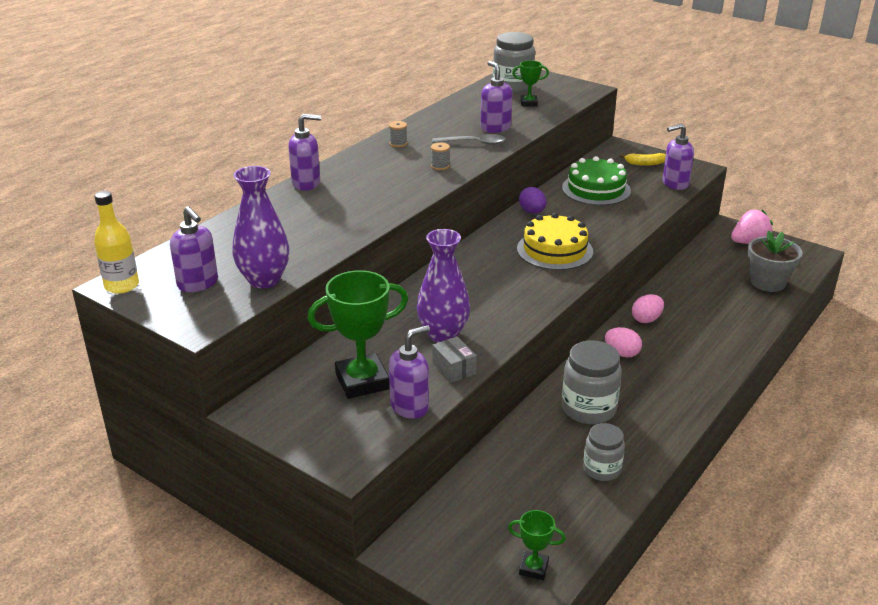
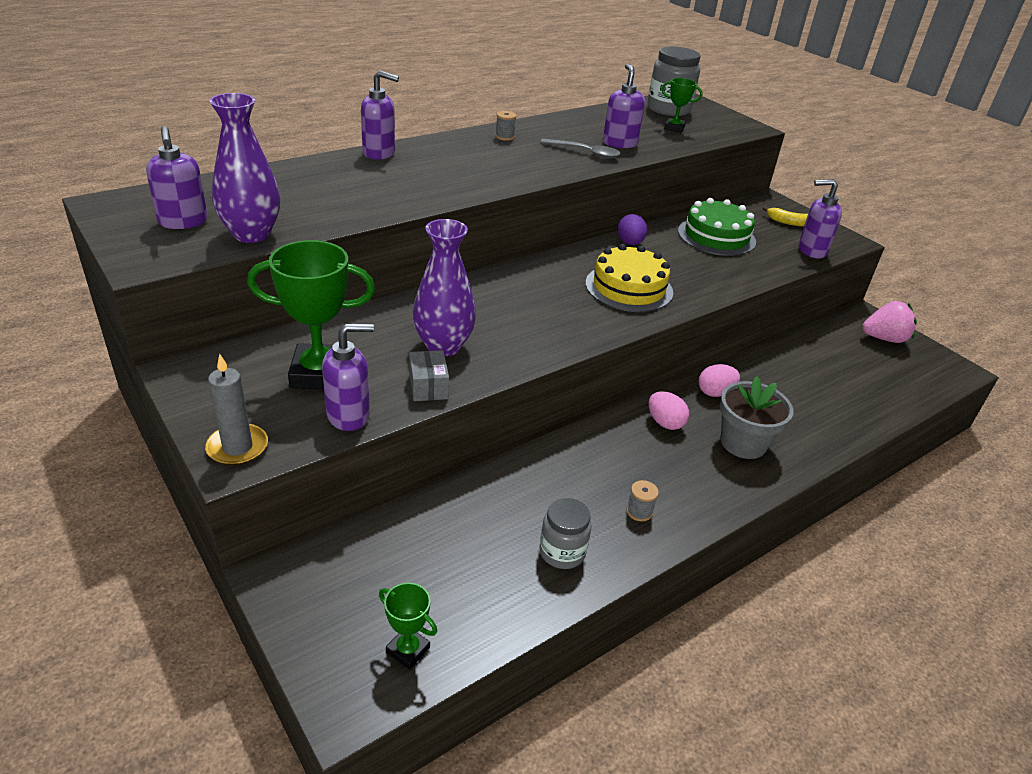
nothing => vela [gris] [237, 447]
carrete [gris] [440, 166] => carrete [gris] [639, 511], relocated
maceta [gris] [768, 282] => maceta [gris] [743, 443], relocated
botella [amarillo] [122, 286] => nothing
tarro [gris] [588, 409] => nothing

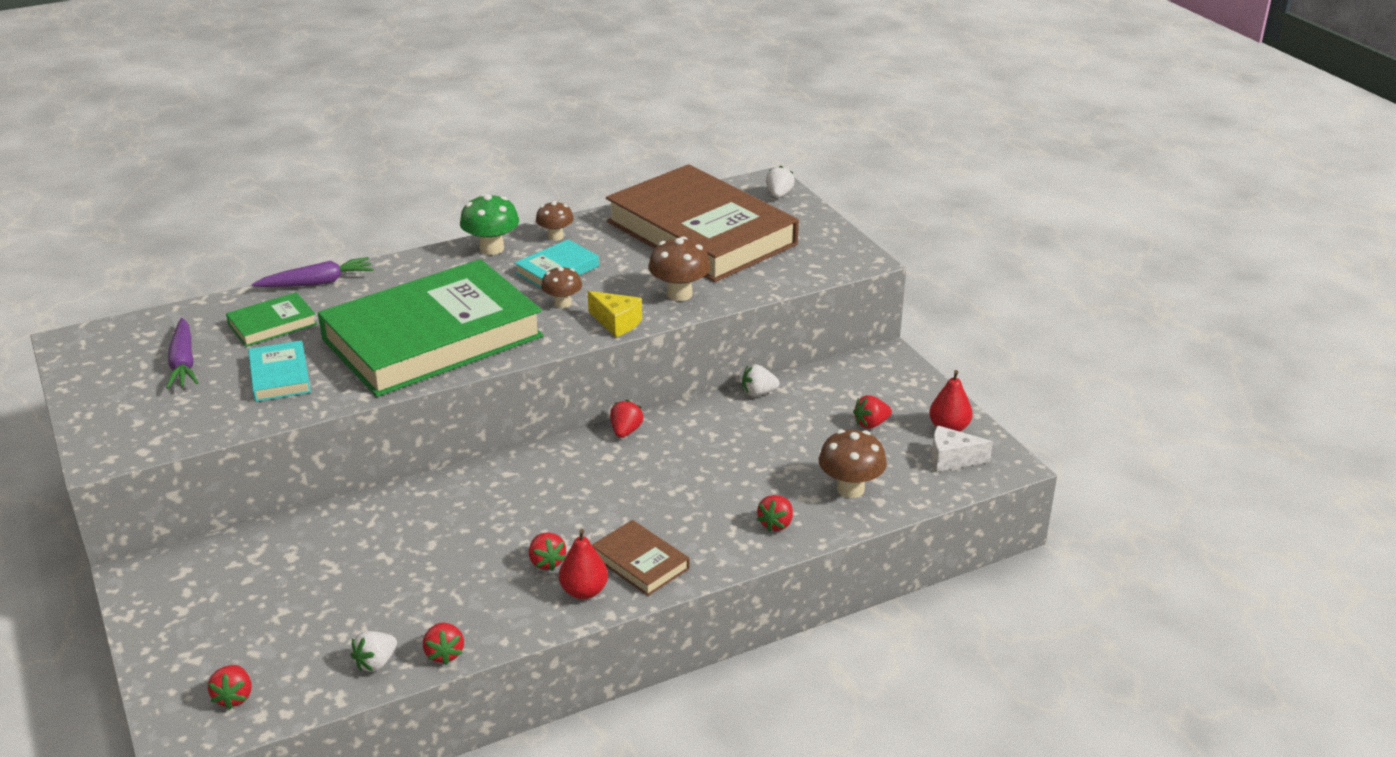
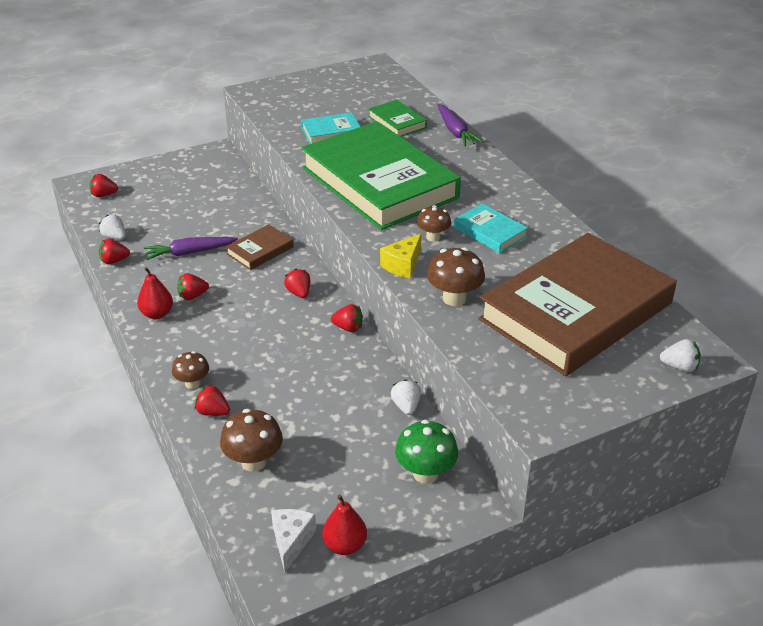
zanahoria [morado] [183, 362] => zanahoria [morado] [190, 253], relocated
seta [marrón] [555, 236] => seta [marrón] [192, 383], relocated
libro [marrón] [640, 562] => libro [marrón] [260, 250], relocated
fresa [rojo] [871, 424] => fresa [rojo] [299, 293], relocated
seta [verde] [491, 248] => seta [verde] [425, 473], relocated

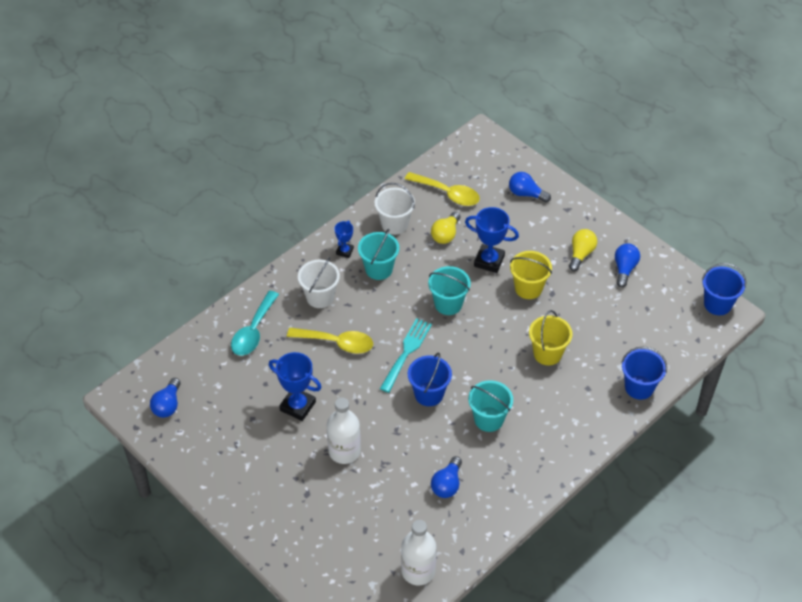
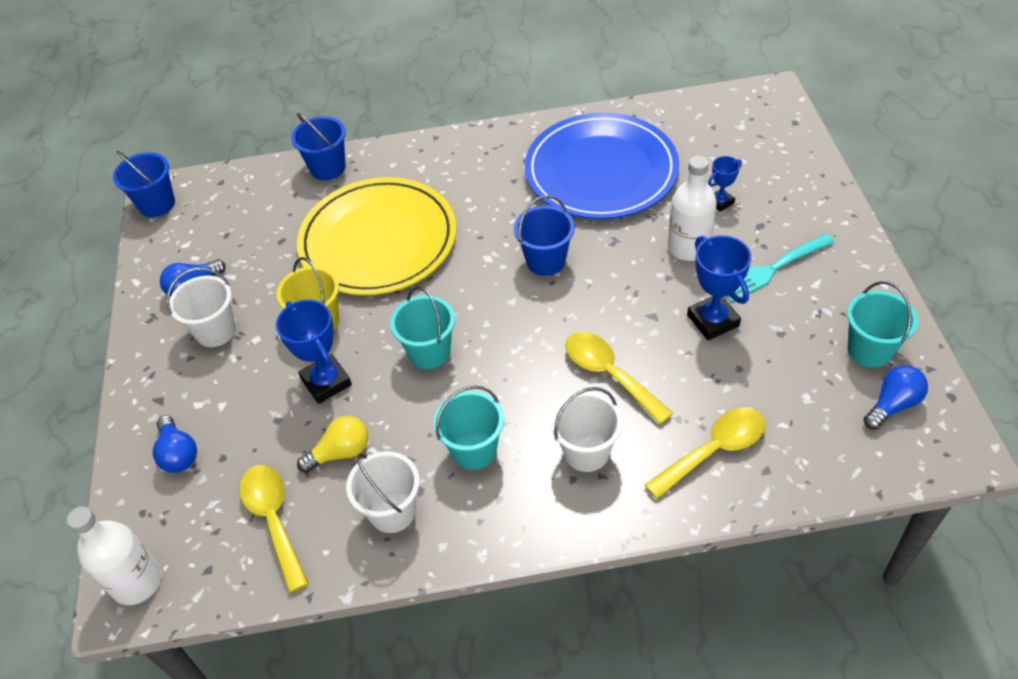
botella [blanco] [418, 571] => botella [blanco] [137, 582], relocated
bombilla [amarillo] [581, 254] => balde [blanco] [215, 331]
balde [amarillo] [547, 353] => plato [amarillo] [378, 240]
bombilla [azul] [447, 484] => plato [azul] [601, 171]
cuchara [turquesa] [253, 331] => cuchara [amarillo] [714, 451]
trofeo [azul] [345, 251] => trofeo [azul] [720, 202], relocated
tenedor [turquesa] [406, 352] => tenedor [turquesa] [771, 269], relocated
balde [turquesa] [489, 419] => balde [turquesa] [869, 350], relocated

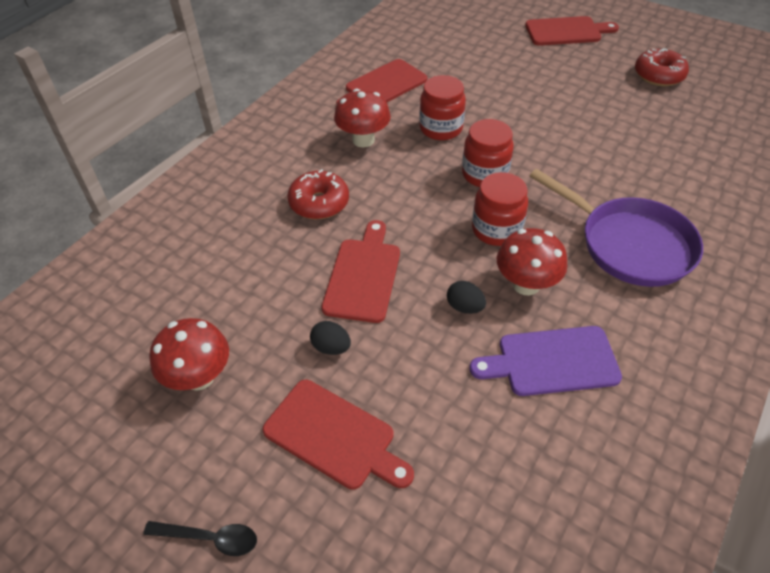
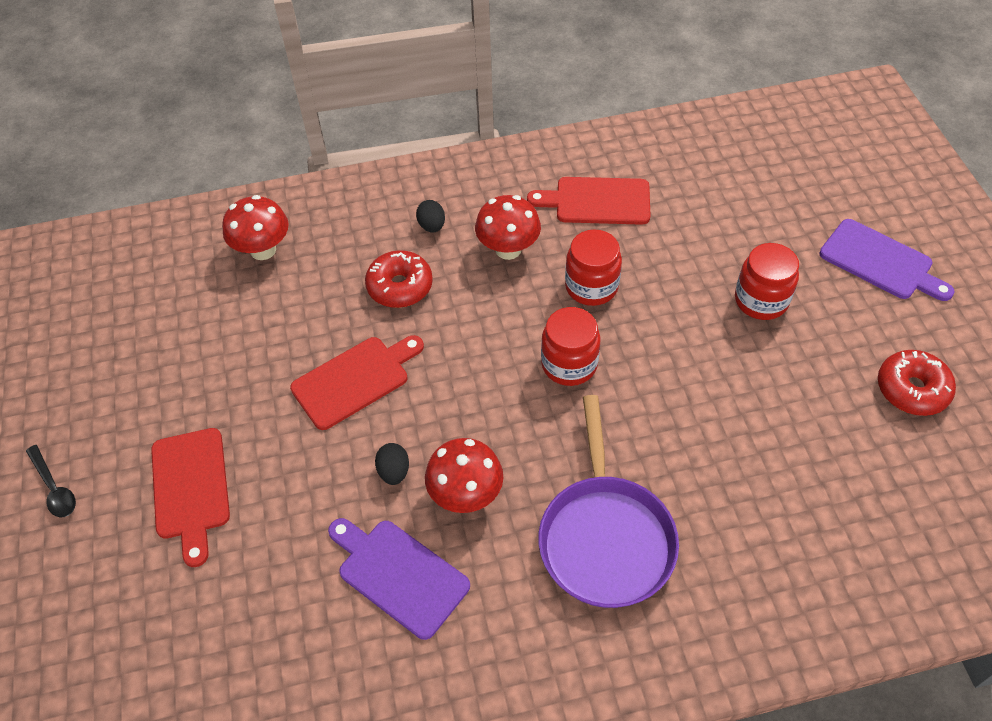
seta [rojo] [199, 377] => seta [rojo] [263, 250], relocated
huevo [negro] [331, 347] => huevo [negro] [432, 226], relocated
tarro [rojo] [496, 230] => tarro [rojo] [761, 300], relocated
tabla de cortar [rojo] [566, 31] => tabla de cortar [morado] [880, 262]

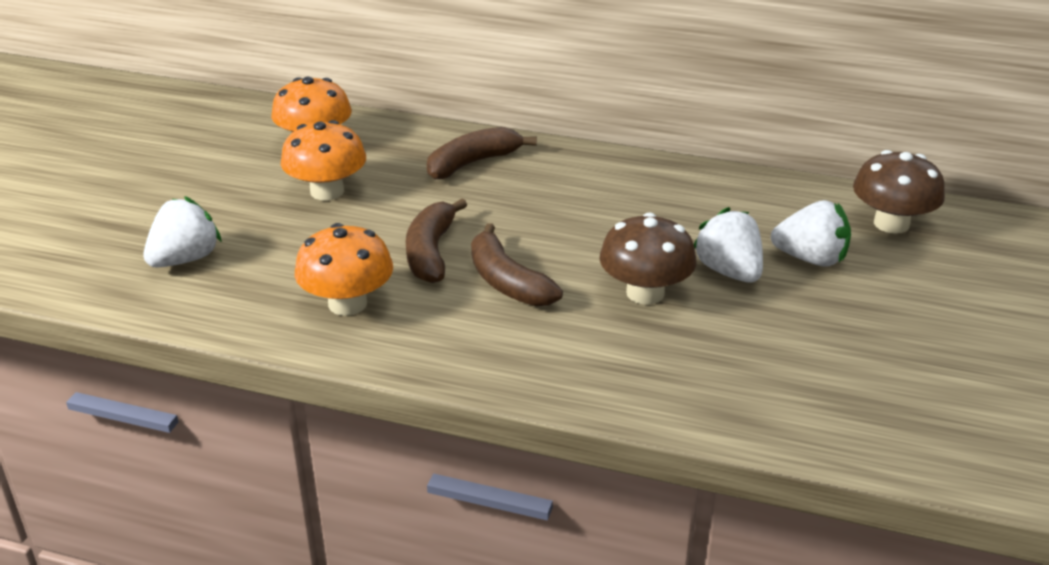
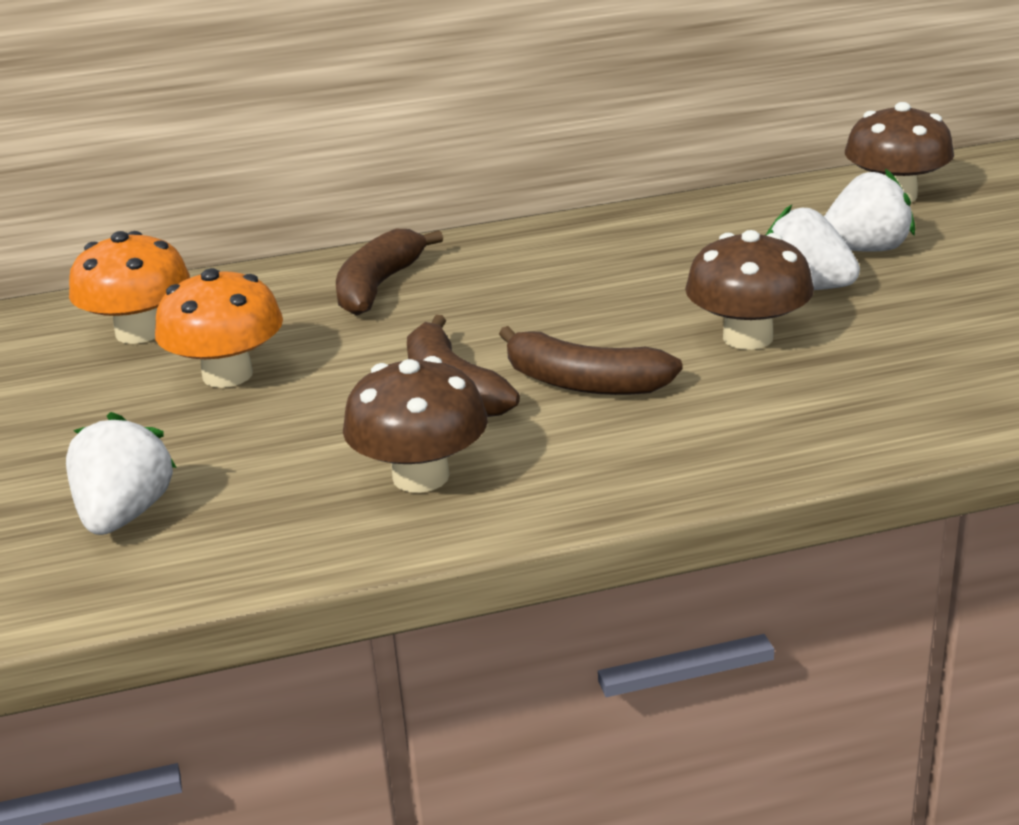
seta [naranja] [347, 304] => seta [marrón] [421, 476]

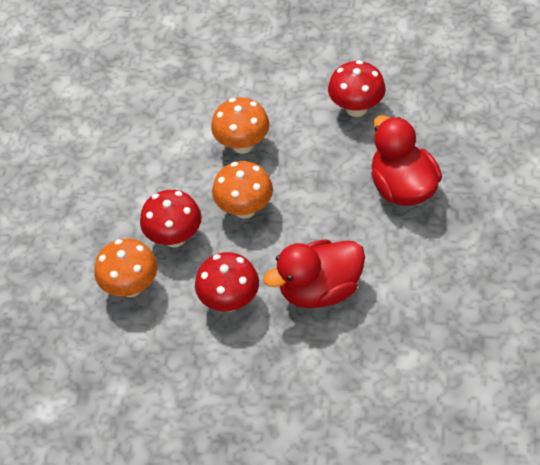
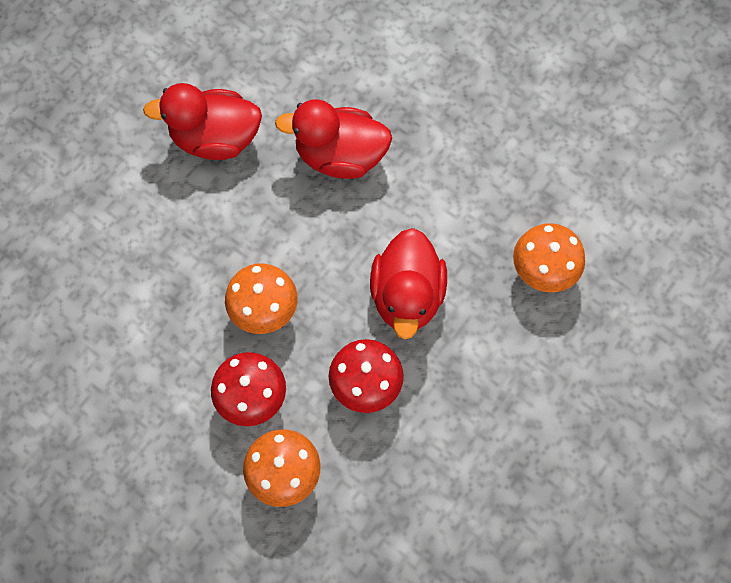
seta [rojo] [356, 108] => pato [rojo] [216, 139]
seta [naranja] [242, 145] => seta [naranja] [542, 272], relocated

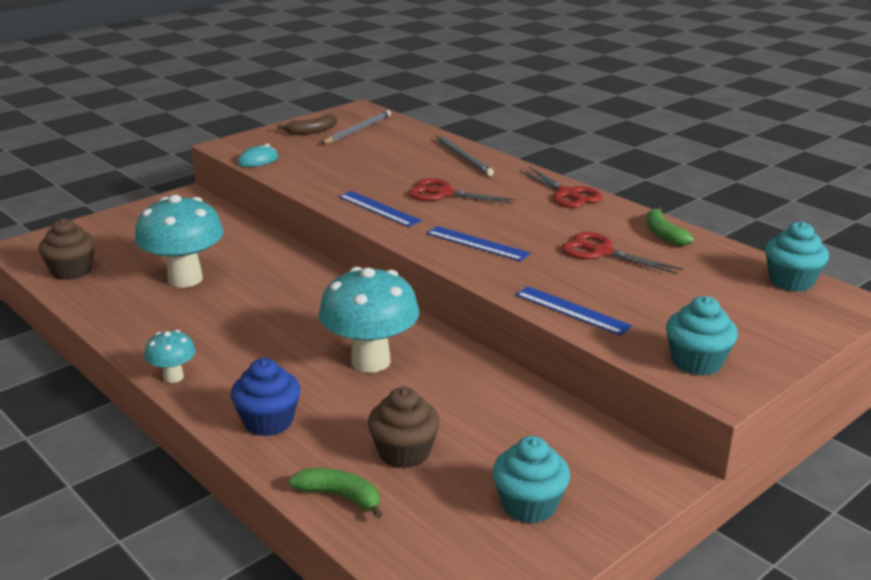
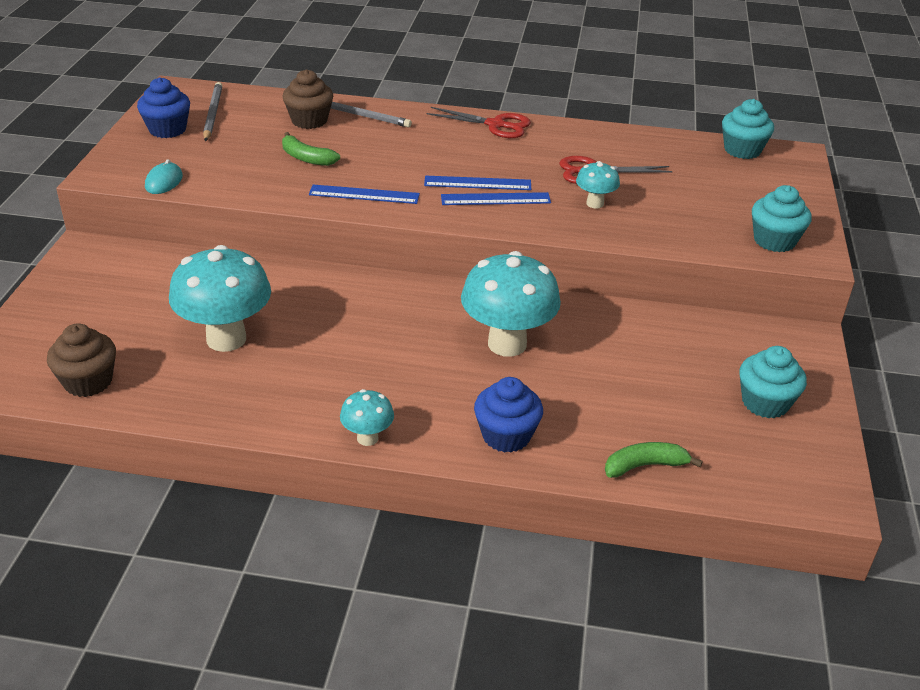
plátano [marrón] [312, 131] => magdalena [azul] [167, 129]
plátano [verde] [663, 234] => plátano [verde] [306, 158], relocated
magdalena [marrón] [404, 452] => magdalena [marrón] [309, 120], relocated
regla [azul] [572, 310] => regla [azul] [477, 183], relocated
nothing => seta [turquesa] [595, 203]
tijeras [rojo] [443, 194] => nothing

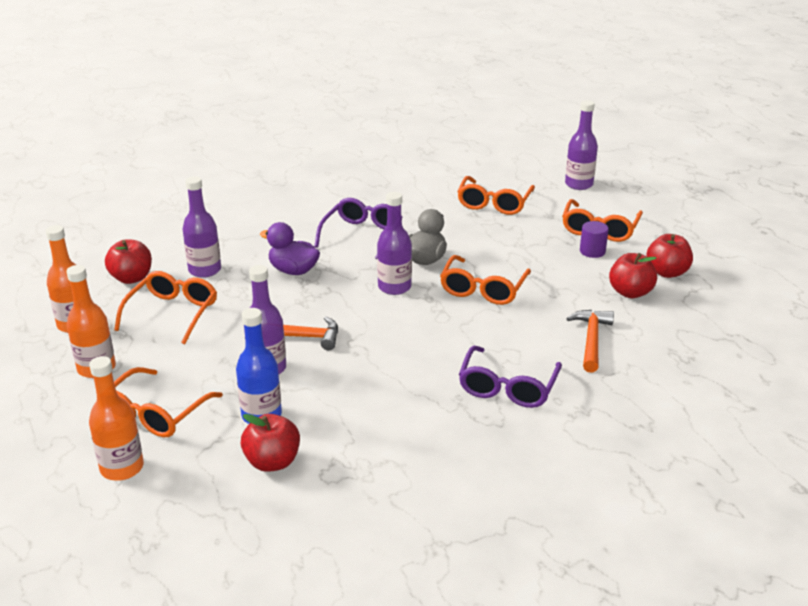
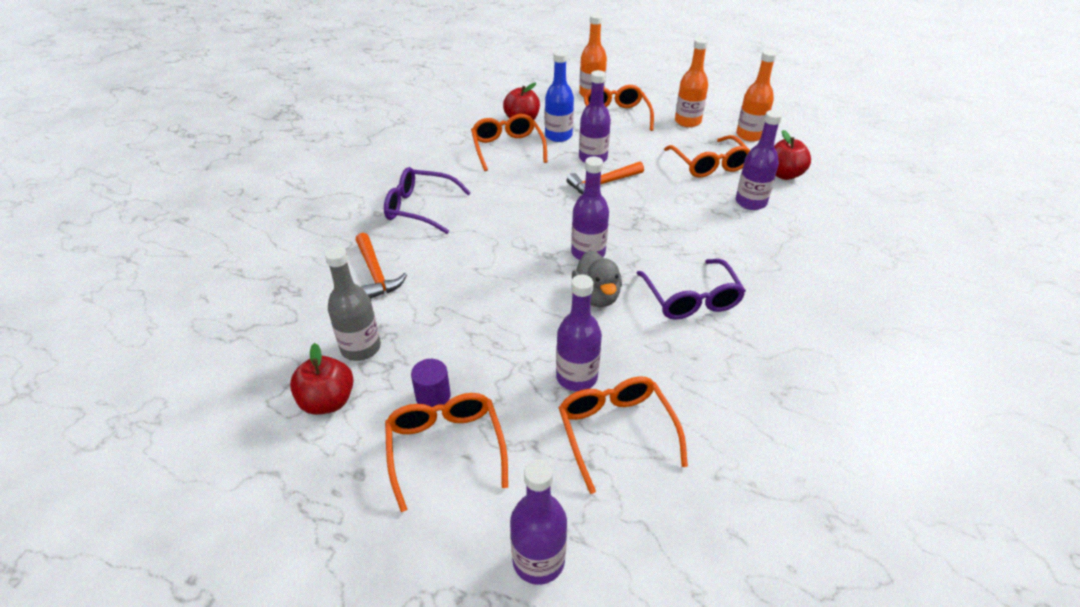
manzana [rojo] [630, 292] => botella [gris] [361, 348]
gafas [morado] [507, 387] => gafas [morado] [420, 208], 60 degrees counterclockwise
gafas [naranja] [483, 289] => gafas [naranja] [507, 148], relocated
nothing => botella [morado] [576, 377]
pato [morado] [293, 271] => nothing

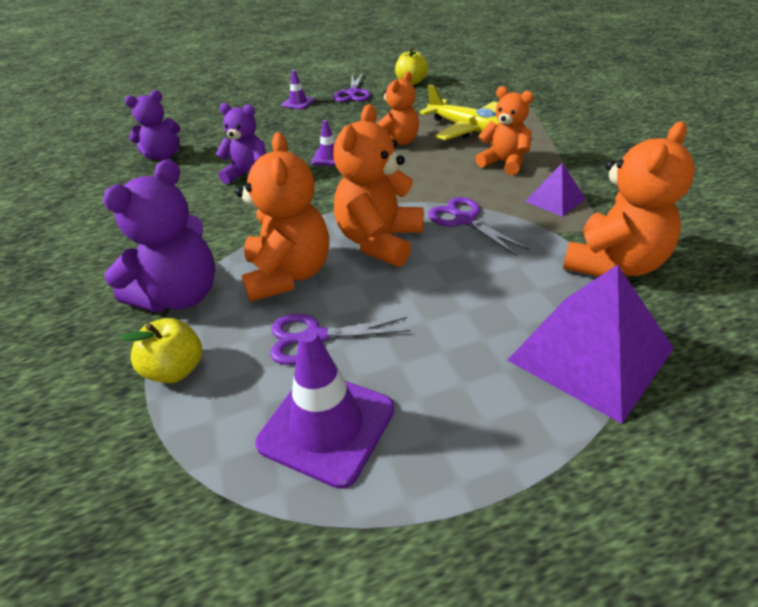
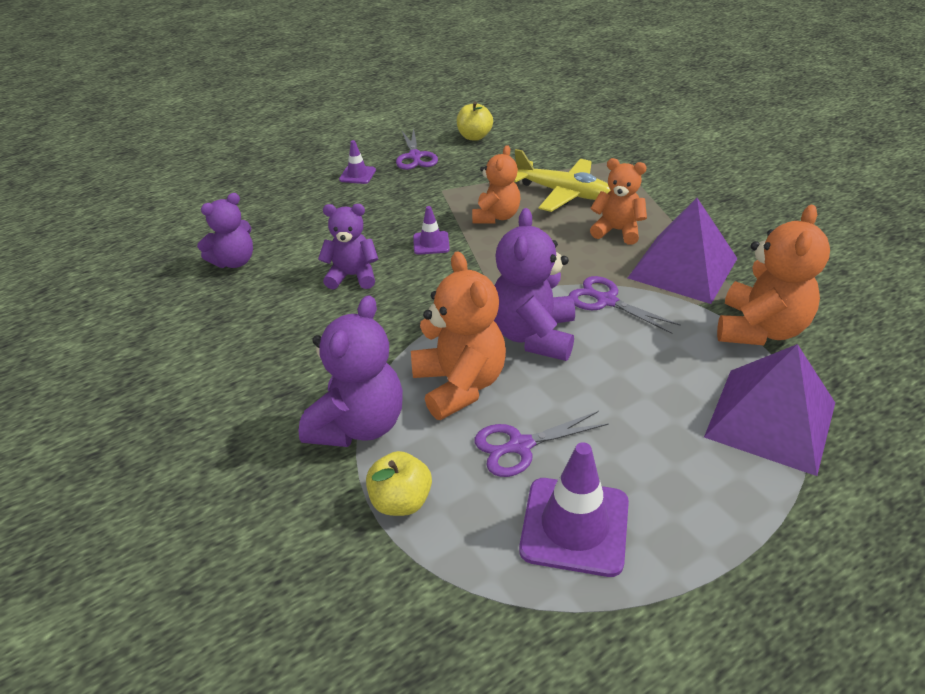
osito [naranja] [379, 241] => osito [morado] [533, 335]
pirámide [morado] [555, 200] => pirámide [morado] [682, 268], x1.98

